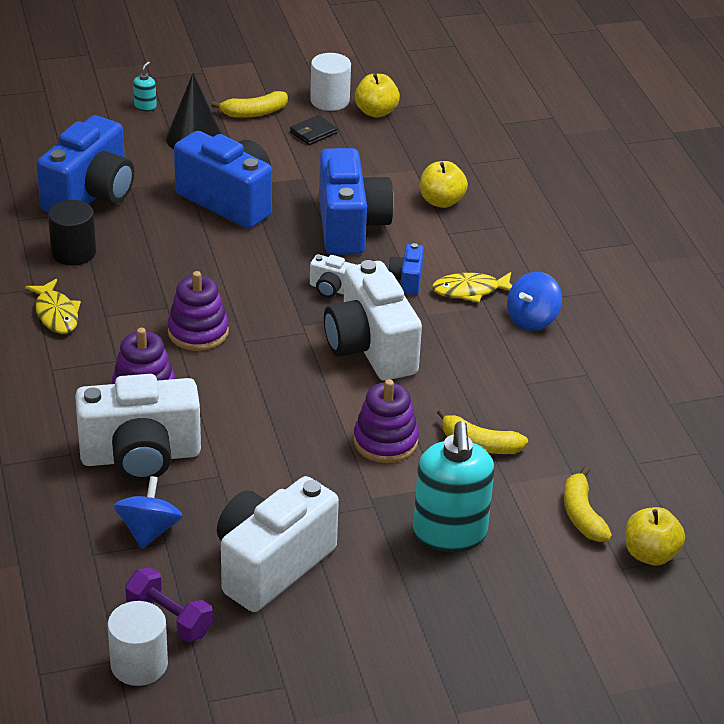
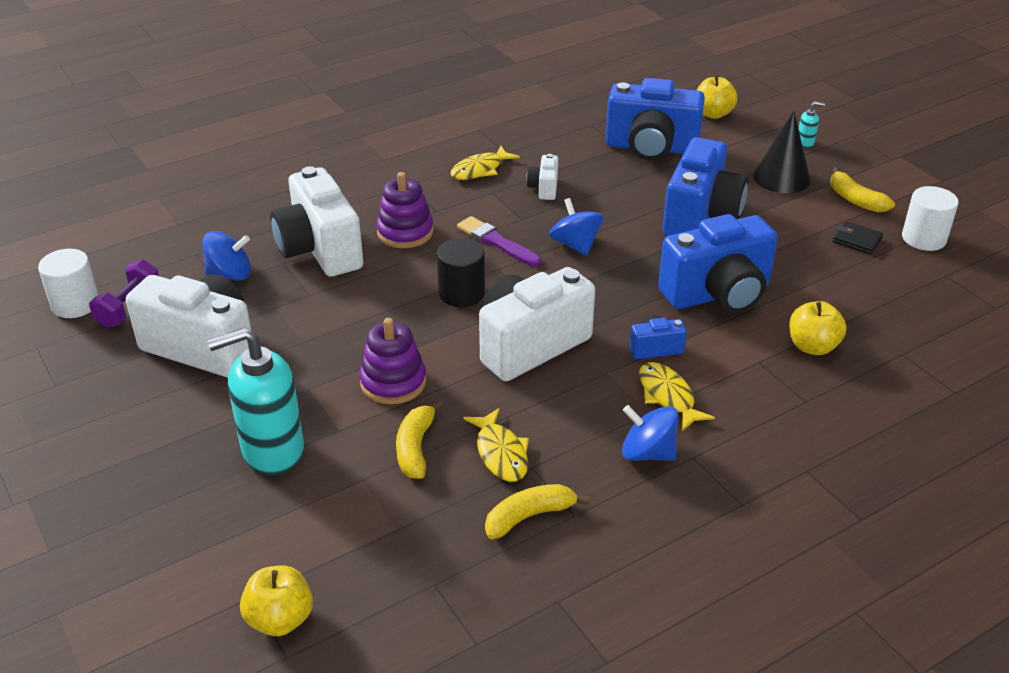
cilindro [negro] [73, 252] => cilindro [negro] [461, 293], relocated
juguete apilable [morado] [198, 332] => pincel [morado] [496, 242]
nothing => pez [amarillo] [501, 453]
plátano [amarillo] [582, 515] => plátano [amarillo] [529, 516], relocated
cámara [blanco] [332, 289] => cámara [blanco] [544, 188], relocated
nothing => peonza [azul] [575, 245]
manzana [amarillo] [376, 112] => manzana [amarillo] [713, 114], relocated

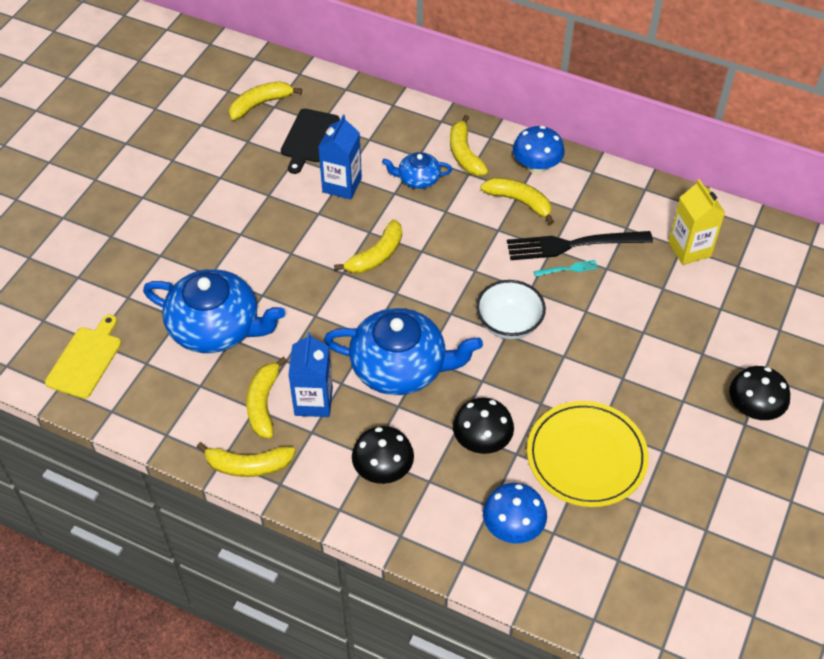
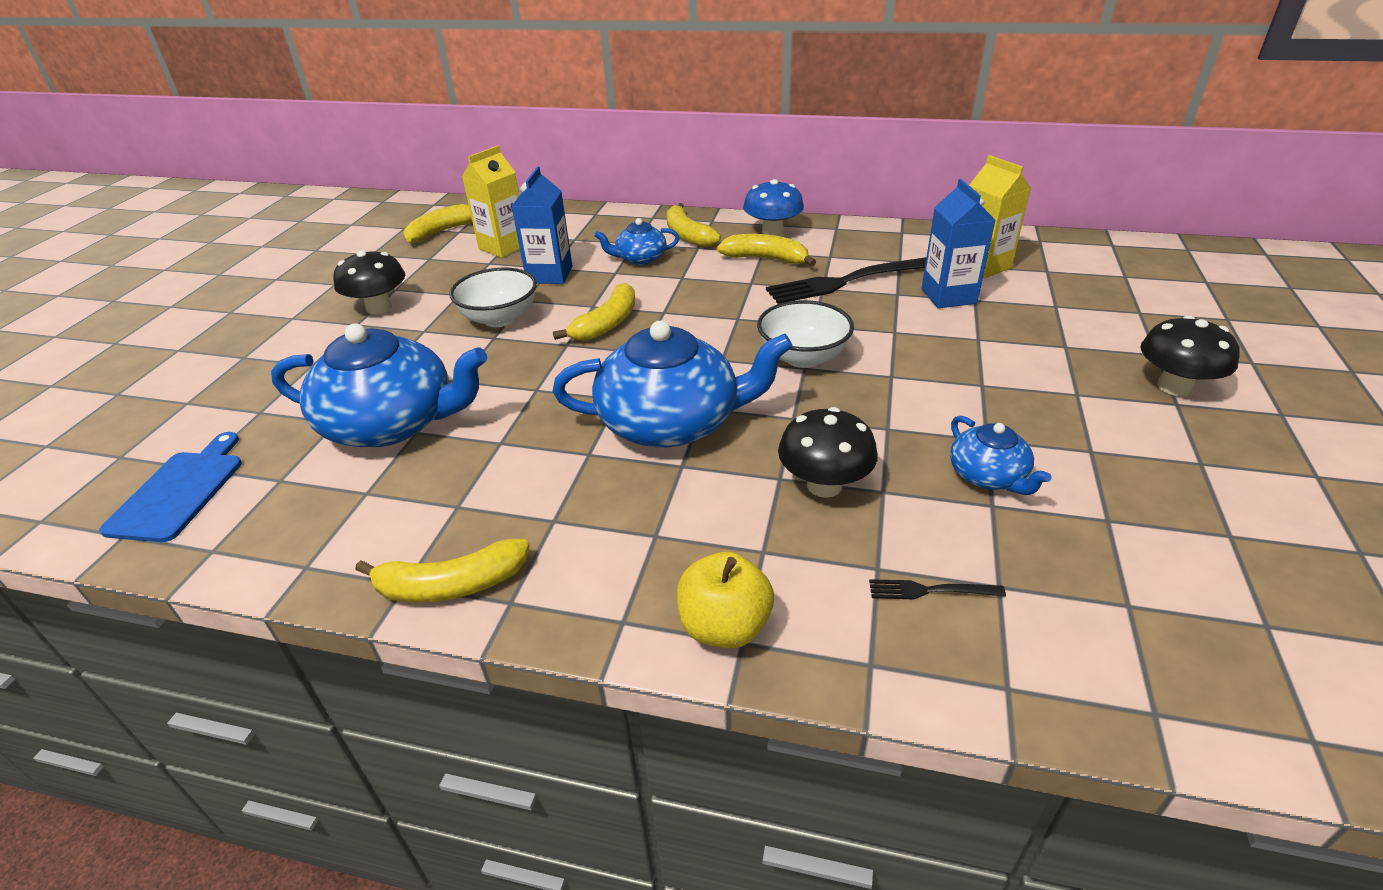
tabla de cortar [amarillo] [86, 359] => tabla de cortar [azul] [179, 491]
seta [negro] [383, 470] => seta [negro] [379, 308], relocated
nothing => cuenco [blanco] [500, 318]
tabla de cortar [negro] [309, 138] => cartón de leche [amarillo] [503, 247]
nothing => manzana [amarillo] [724, 626]
seta [azul] [513, 527] => tenedor [negro] [929, 591]
cartón de leche [azul] [313, 401] => cartón de leche [azul] [948, 296], relocated
plato [amarillo] [586, 456] => tetera [azul] [988, 476]
plátano [amarillo] [263, 403] => nothing
tenedor [turquesa] [569, 269] => nothing

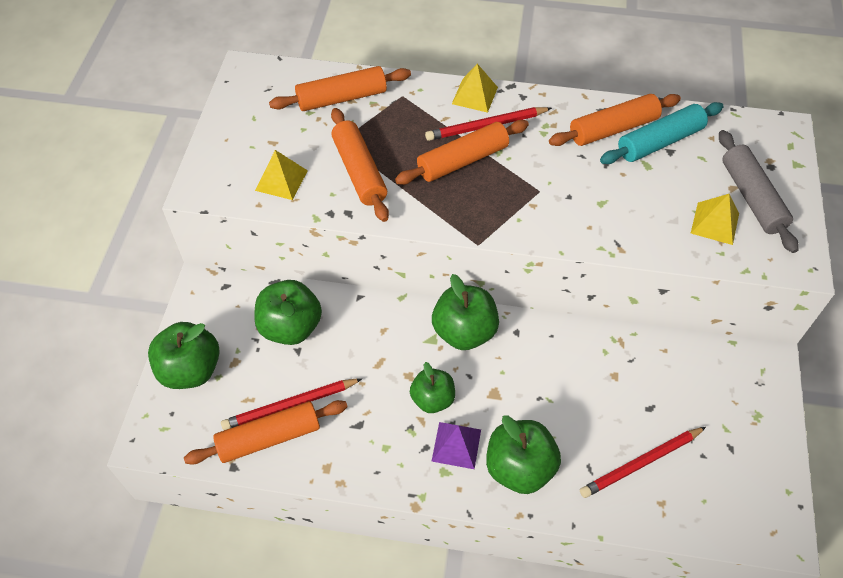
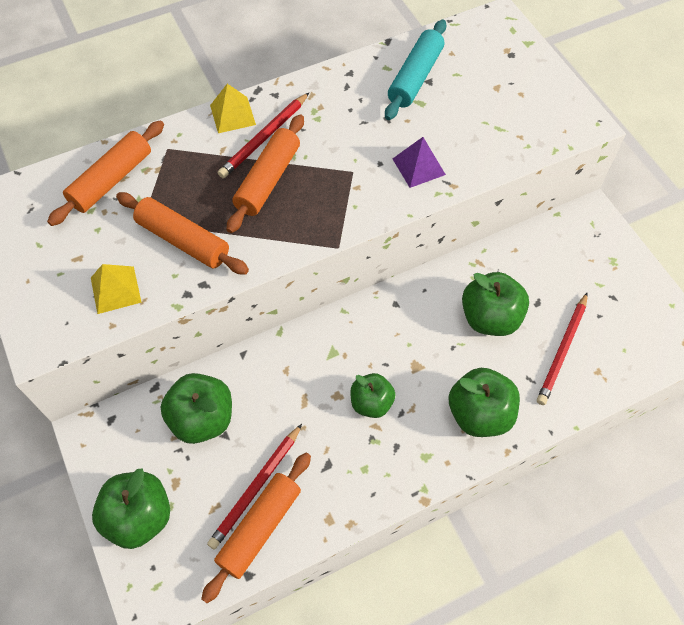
pirámide [morado] [456, 445] => pirámide [morado] [419, 166], relocated
manzana [verde] [464, 331] => manzana [verde] [490, 318], relocated
rodillo [naranja] [613, 129] => nothing
pirámide [amarillo] [715, 223] => nothing
rodillo [gris] [752, 197] => nothing

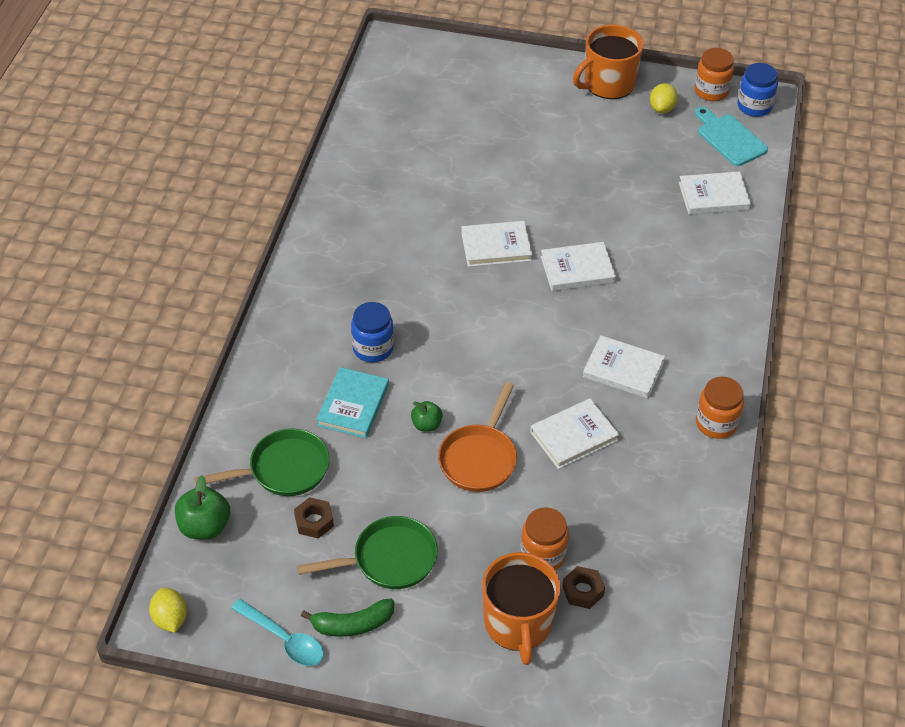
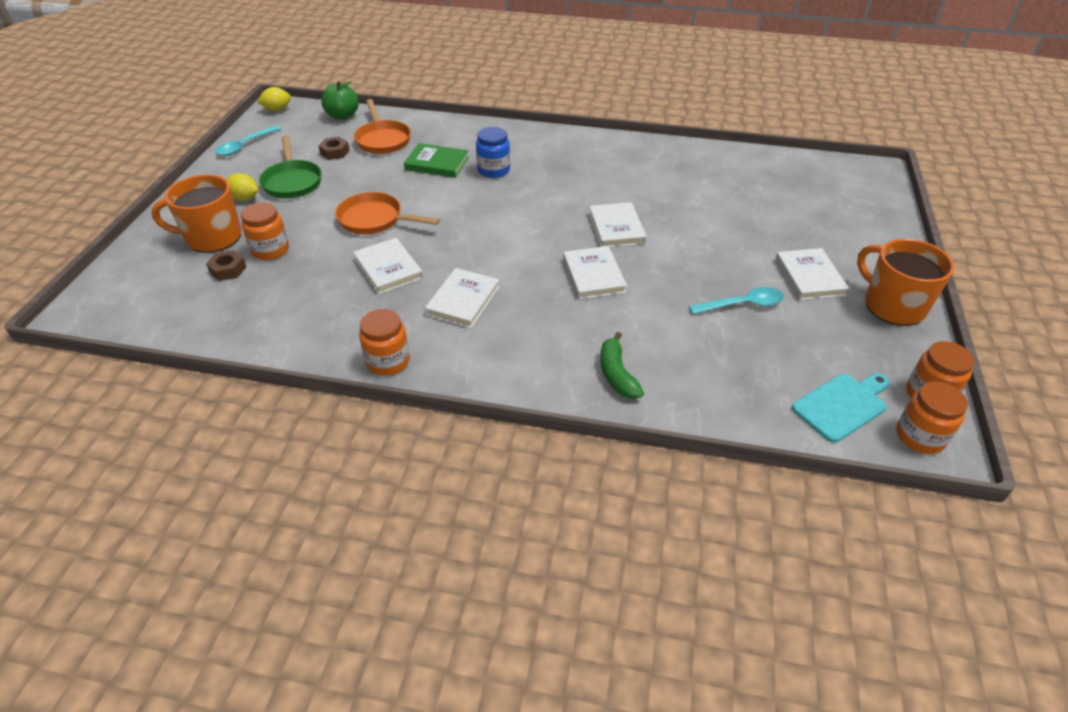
limón [amarillo] [662, 108] => limón [amarillo] [244, 198], relocated
sartén [verde] [283, 469] => sartén [naranja] [382, 140]
libro [turquesa] [353, 405] => libro [verde] [437, 164]
plátano [verde] [352, 624] => plátano [verde] [617, 374], relocated
nothing => cuchara [turquesa] [742, 304]
libro [blanco] [713, 196] => libro [blanco] [809, 277], relocated
tarro [azul] [754, 106] => tarro [naranja] [920, 436]
manzana [verde] [426, 425] => nothing

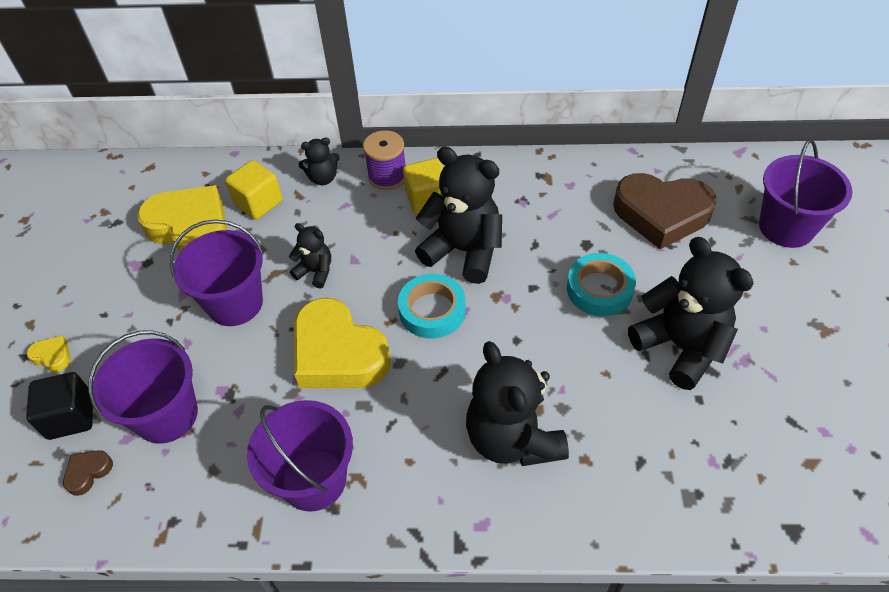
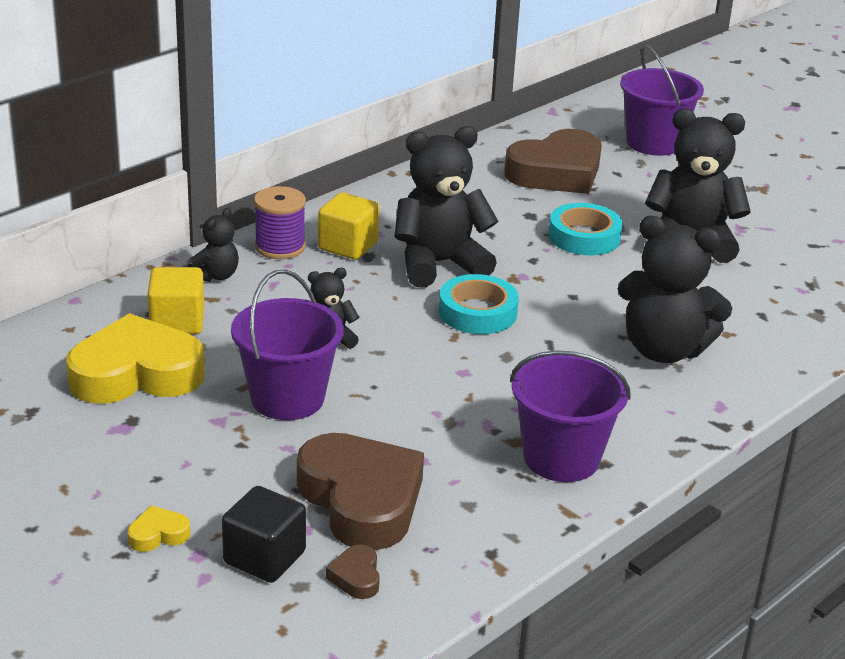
balde [morado] [167, 415] => corazón [marrón] [361, 500]
corazón [amarillo] [338, 353] => nothing

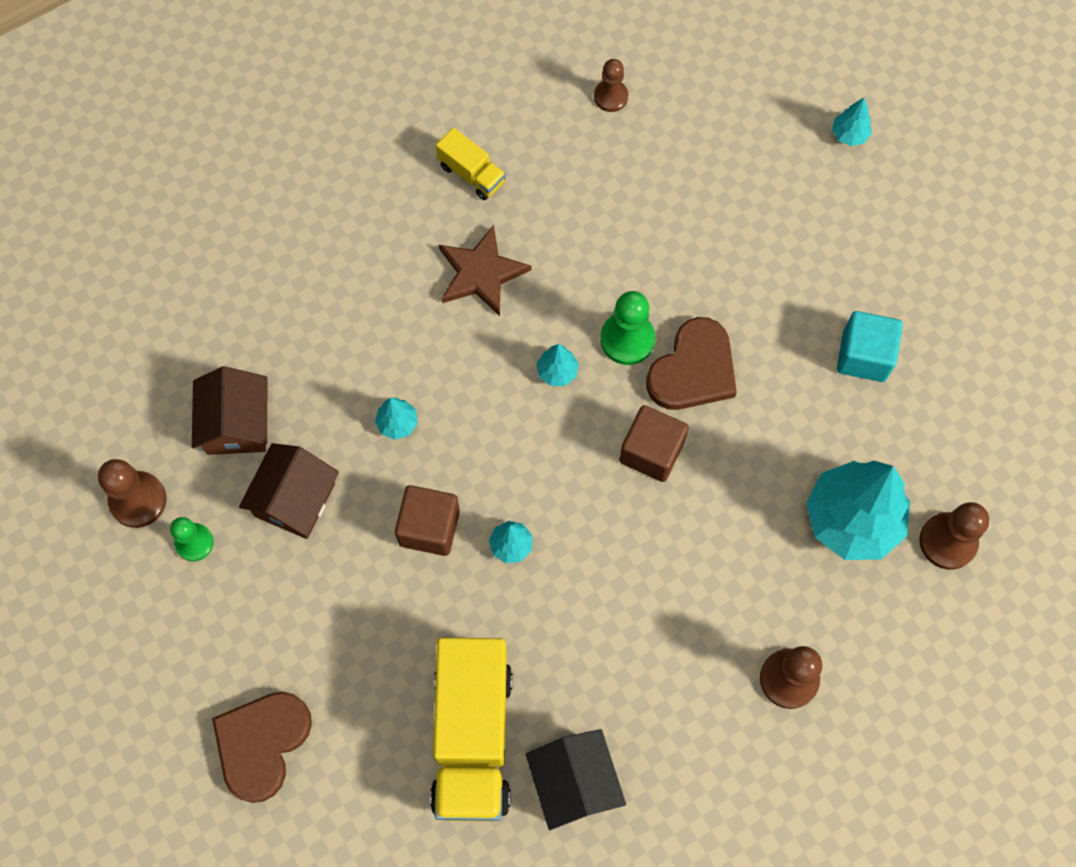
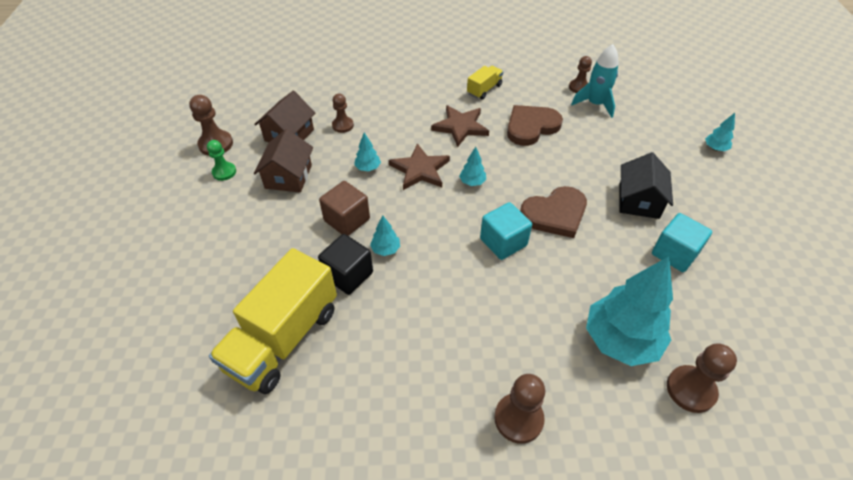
casa [marrón] [294, 499] => casa [marrón] [288, 176], 45 degrees counterclockwise
nothing => cubo [negro] [348, 275]
nothing => peón [marrón] [343, 125]
nothing => estrella [marrón] [420, 170]
camión [amarillo] [471, 174] => camión [amarillo] [484, 89], 120 degrees counterclockwise
cubo [marrón] [651, 452] => cubo [turquesa] [503, 242]
corazón [marrón] [262, 743] => corazón [marrón] [531, 127], relocated
nothing => cohete [turquesa] [595, 104]
casa [negro] [574, 783] => casa [negro] [638, 201], relocated
peón [verde] [627, 339] => nothing

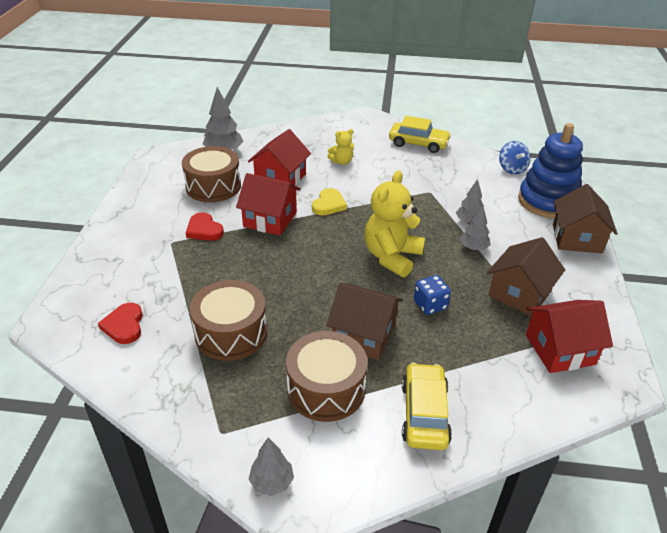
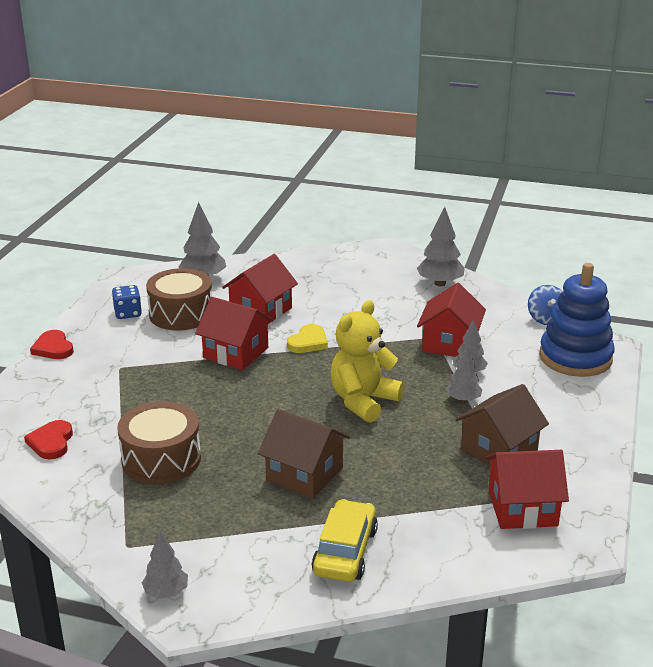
corazón [rojo] [204, 230] => corazón [rojo] [53, 348], relocated
dado [azul] [430, 305] => dado [azul] [128, 313], relocated
coche [amarillo] [418, 144] => árbol [gris] [440, 283]
nothing => casa [rojo] [450, 344]
tambor [marrón] [326, 389] => nothing
osito [amarillo] [341, 162] => nothing
casa [marrón] [577, 238] => nothing

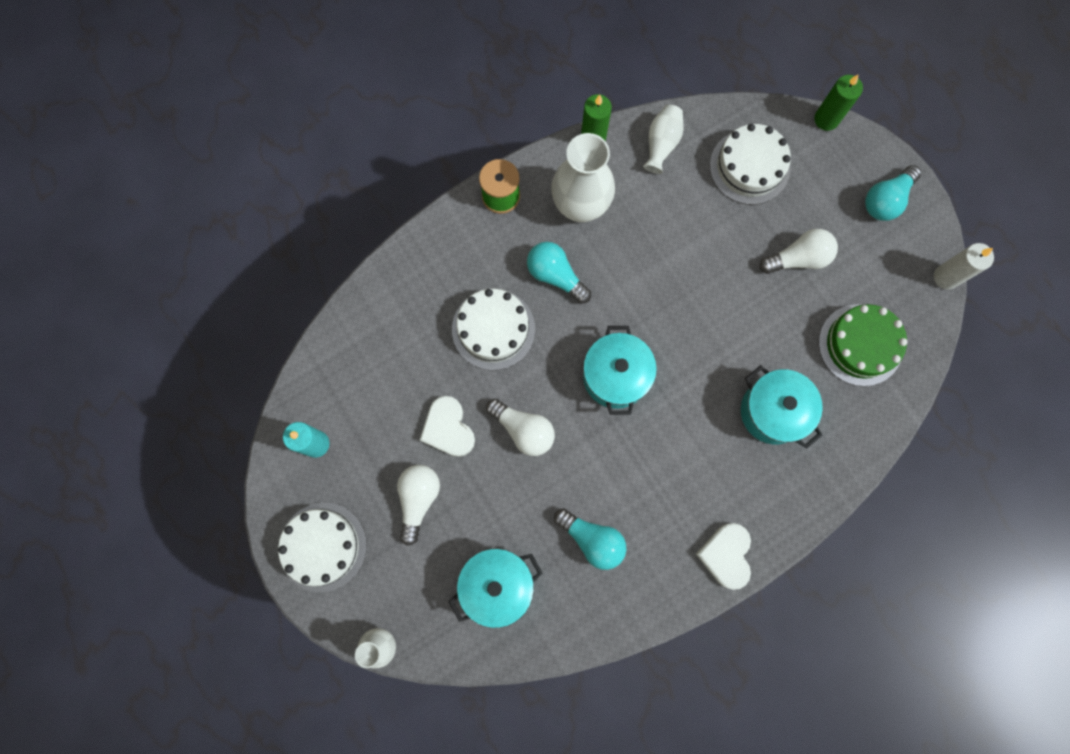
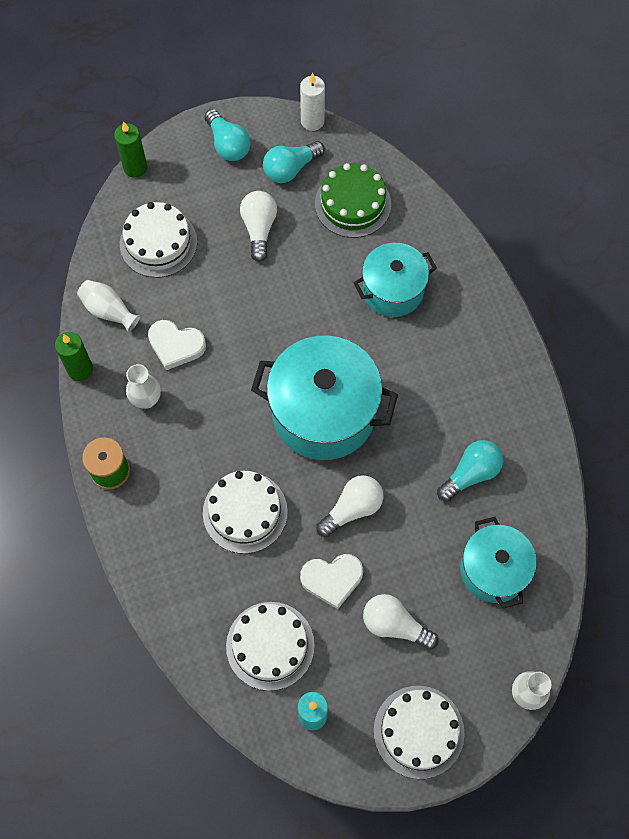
florero [blanco] [580, 206] => florero [blanco] [146, 399], x0.55
corazón [blanco] [726, 555] => corazón [blanco] [176, 345], relocated
nothing => tarta [blanco] [270, 645]
olla [turquesa] [615, 376] => olla [turquesa] [324, 413], x1.62
bombilla [turquesa] [555, 276] => bombilla [turquesa] [291, 169], relocated

